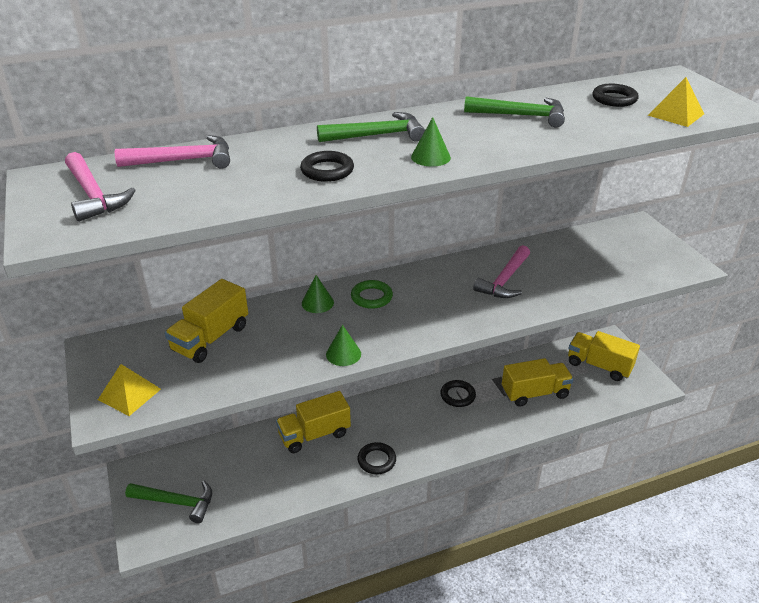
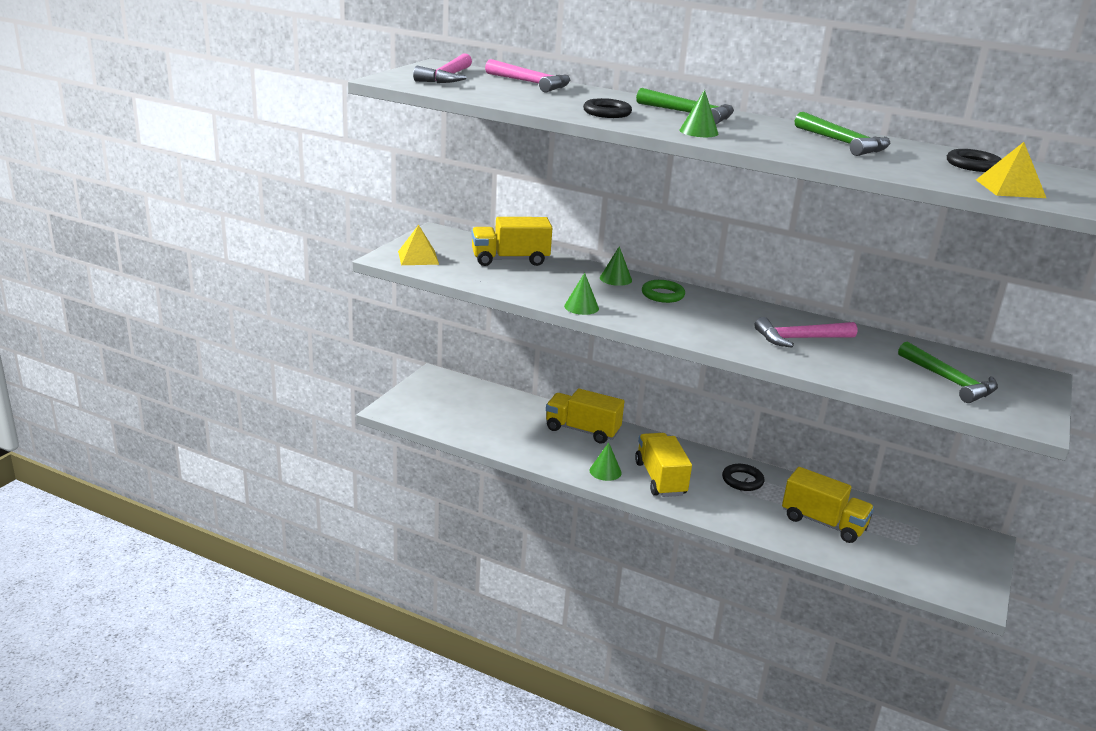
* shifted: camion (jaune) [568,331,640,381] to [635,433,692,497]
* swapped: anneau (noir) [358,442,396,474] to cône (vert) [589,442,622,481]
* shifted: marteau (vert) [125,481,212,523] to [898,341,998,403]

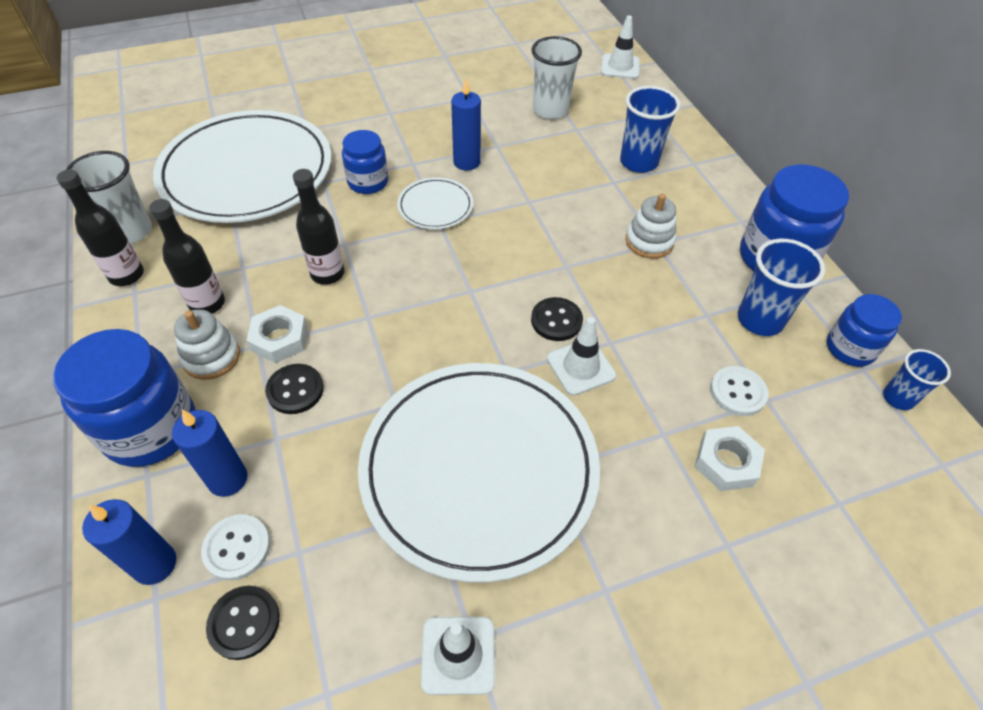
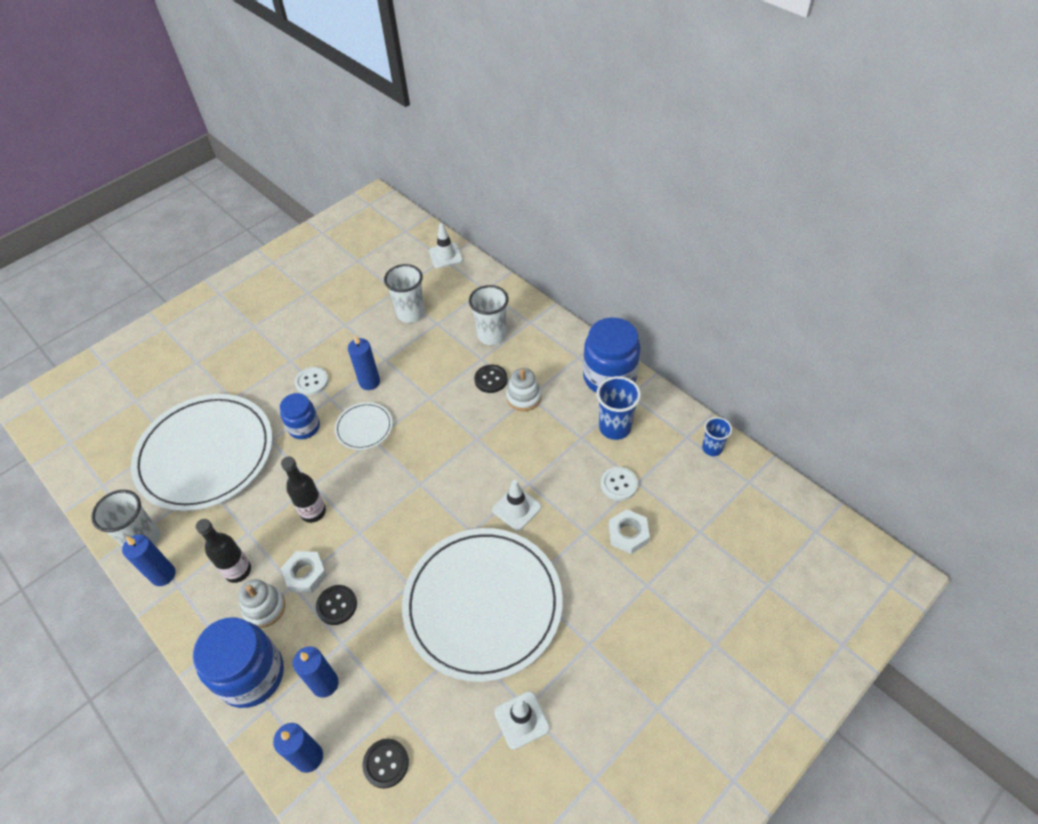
* repainted: gobelet (bleu) [620,86,680,173] to gobelet (blanc) [469,285,509,345]
* swapped: bouteille (noir) [57,169,144,286] to bougie (bleu) [122,535,175,586]
* gone: bocal (bleu) [827,294,902,367]
* shifted: bouton (noir) [531,297,583,341] to [474,365,508,393]
* shifted: bouton (blanc) [201,514,270,581] to [295,367,329,395]

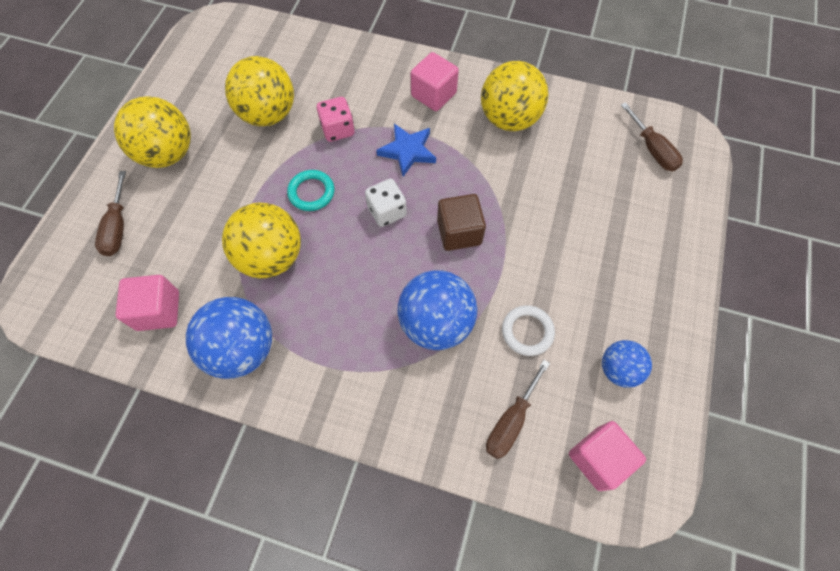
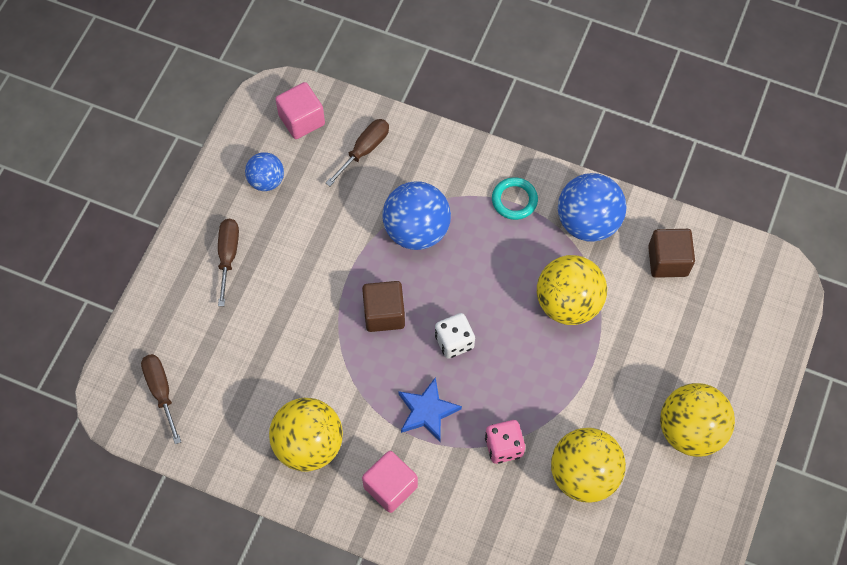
* shifted: anneau (turquoise) [287,170,334,211] to [492,177,538,220]
* shifted: tournevis (marron) [95,171,126,256] to [218,219,239,306]
* repainted: cube (rose) [115,275,179,331] to cube (marron) [648,229,695,278]
* gone: anneau (blanc) [502,305,555,356]

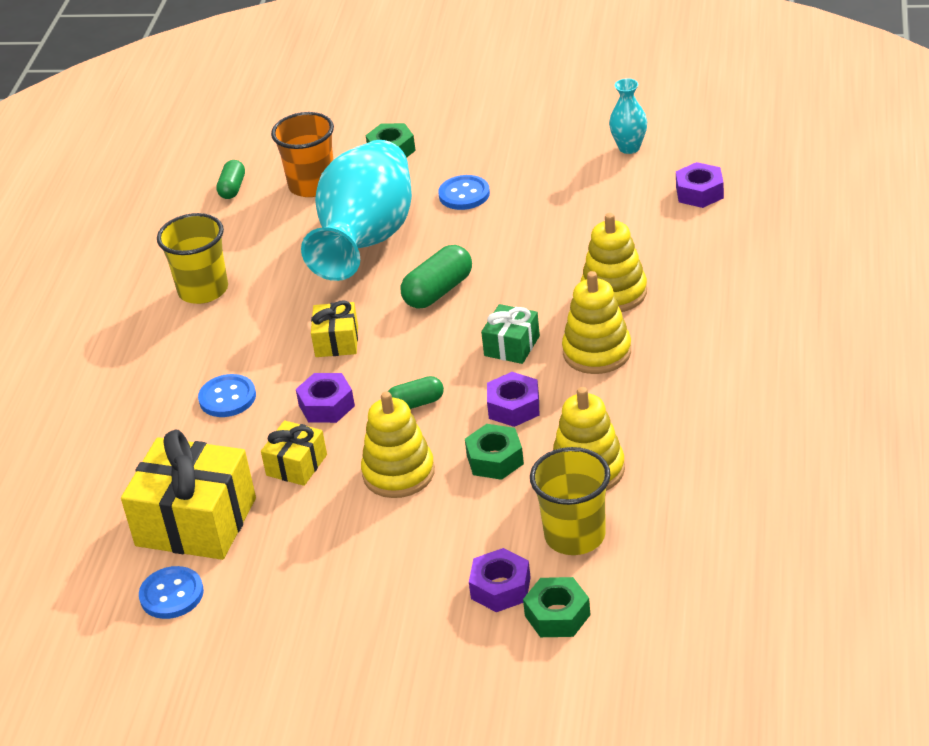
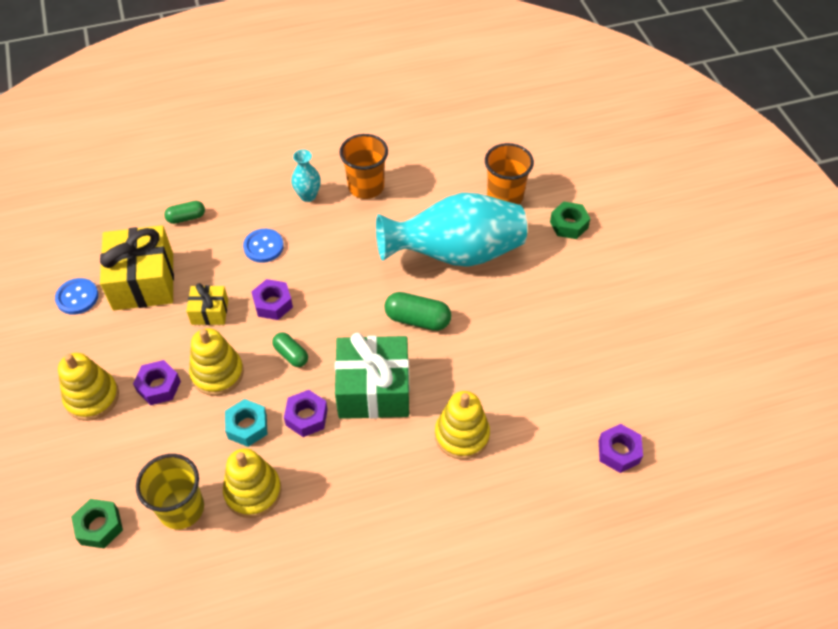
* shifted: vase (turquoise) [609,78,647,154] to [291,150,321,202]
* shifted: gélule (vert) [216,160,245,199] to [164,201,205,224]
* gone: bouton (bleu) [438,175,490,210]
* repainted: gobelet (jaune) [157,213,228,304] to gobelet (orange) [339,134,388,199]
* shifted: jouet à empiler (jaune) [562,271,631,374] to [58,353,119,421]
* gone: cadeau (jaune) [311,300,358,357]
* scaled: cadeau (vert) [481,304,540,364] = [335,333,409,419] x1.95
* repainted: écrou (vert) [465,424,524,480] to écrou (turquoise) [225,399,267,447]
* shifted: écrou (violet) [469,548,531,612] to [133,360,181,405]

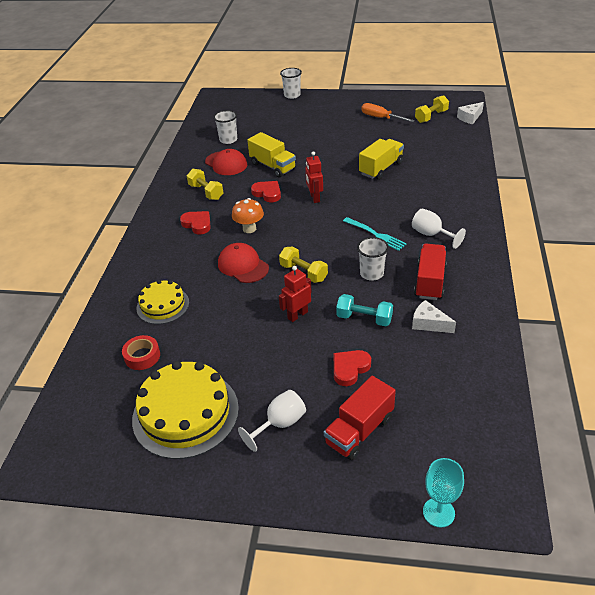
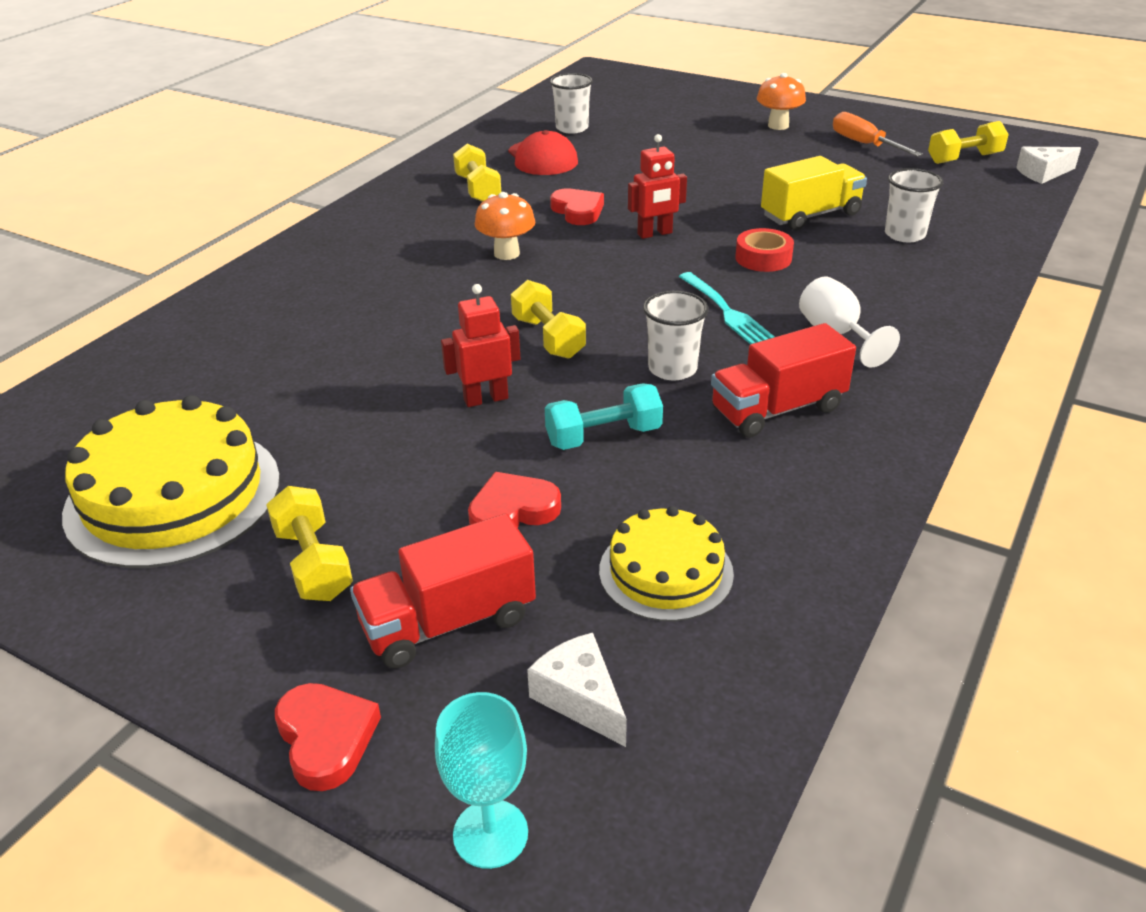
* shifted: gobelet (blanc) [280,68,302,99] to [885,168,943,242]
* gone: camion (jaune) [247,132,296,177]
* rotated: robot (rouge) [305,151,323,203] = [628,134,687,239] 120 degrees counterclockwise
* shifted: cœur (rouge) [180,211,211,235] to [275,683,381,791]
* gone: casquette (rouge) [218,243,269,283]
* rotated: camion (rouge) [414,244,447,300] = [711,323,856,438] 150 degrees counterclockwise
* shifted: gâteau (jaune) [137,280,189,324] to [599,506,734,621]
* rotated: haltère (turquoise) [336,294,393,326] = [545,383,663,450] 60 degrees counterclockwise
* shifted: fromage (blanc) [412,300,456,333] to [527,633,627,747]
* shifted: ruban adhésif (rouge) [122,335,160,370] to [735,228,794,272]
* swapped: verre à pied (blanc) [238,390,306,452] to haltère (jaune) [266,486,353,601]
* new: champignon (orange) [757,73,806,130]

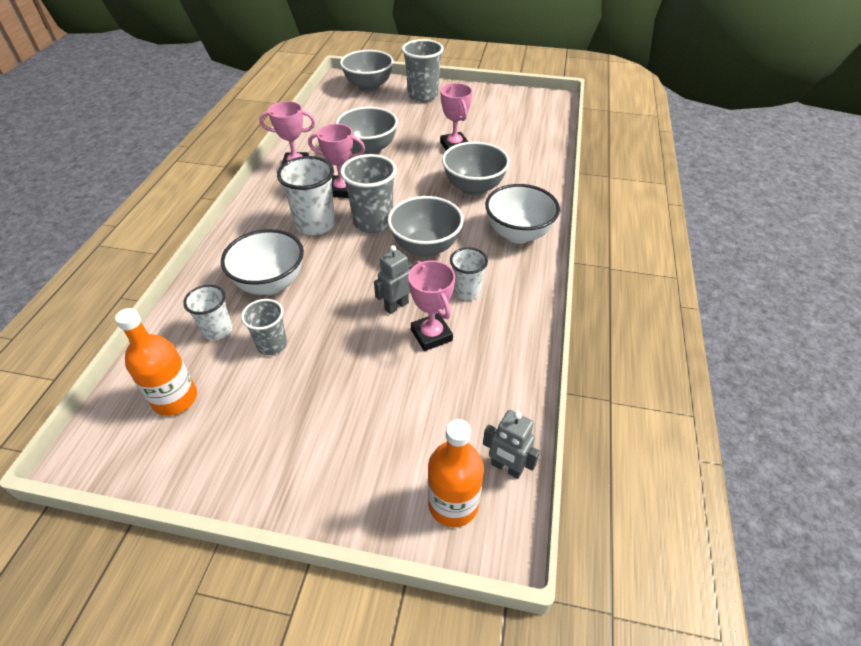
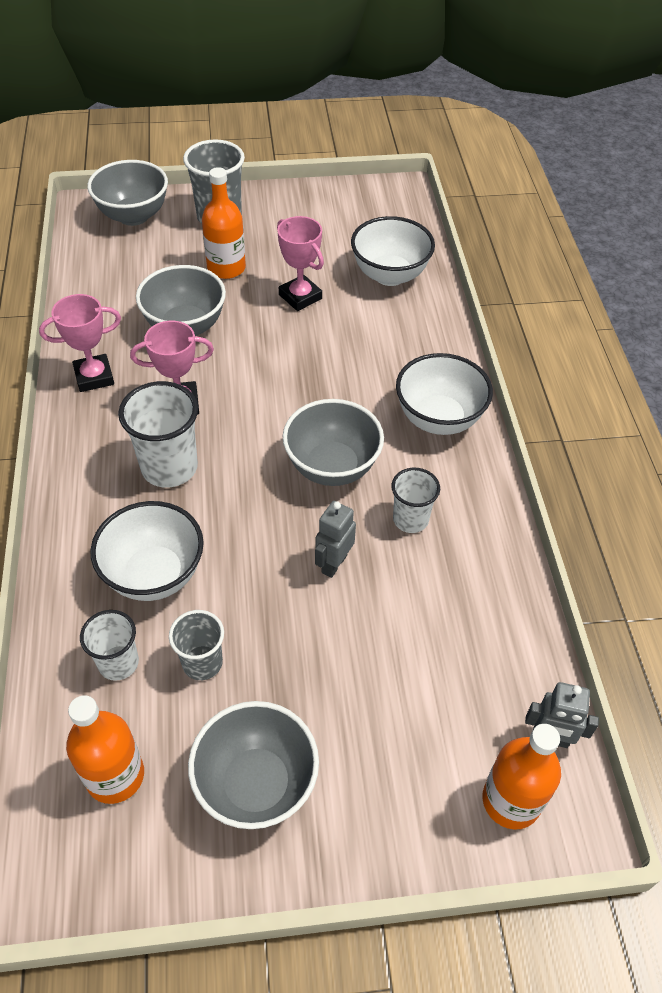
* shifted: bol (gris) [442,142,510,196] to [188,701,319,829]
* gone: gobelet (gris) [340,154,397,233]
* gone: trophée (rose) [408,260,455,351]
* new: bouteille (orange) [202,167,246,279]
* new: bol (blanc) [351,216,435,286]

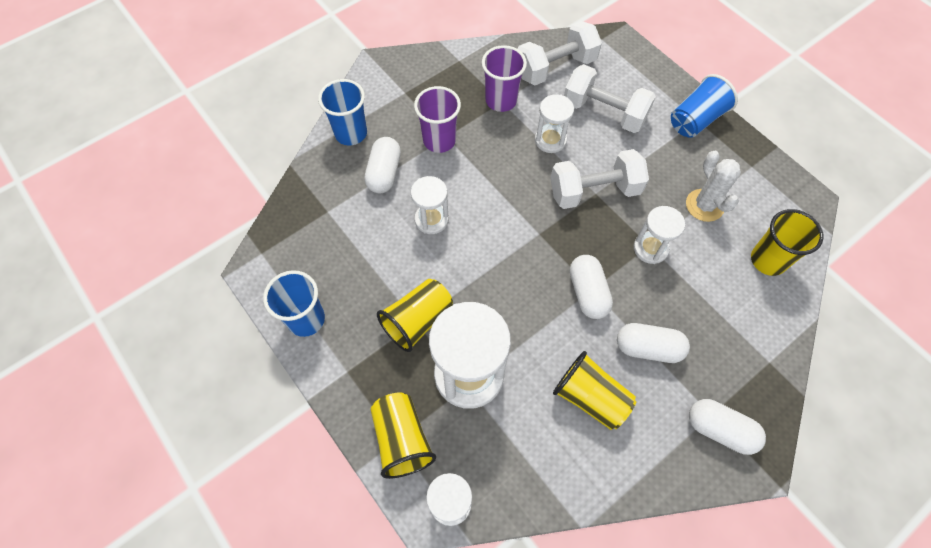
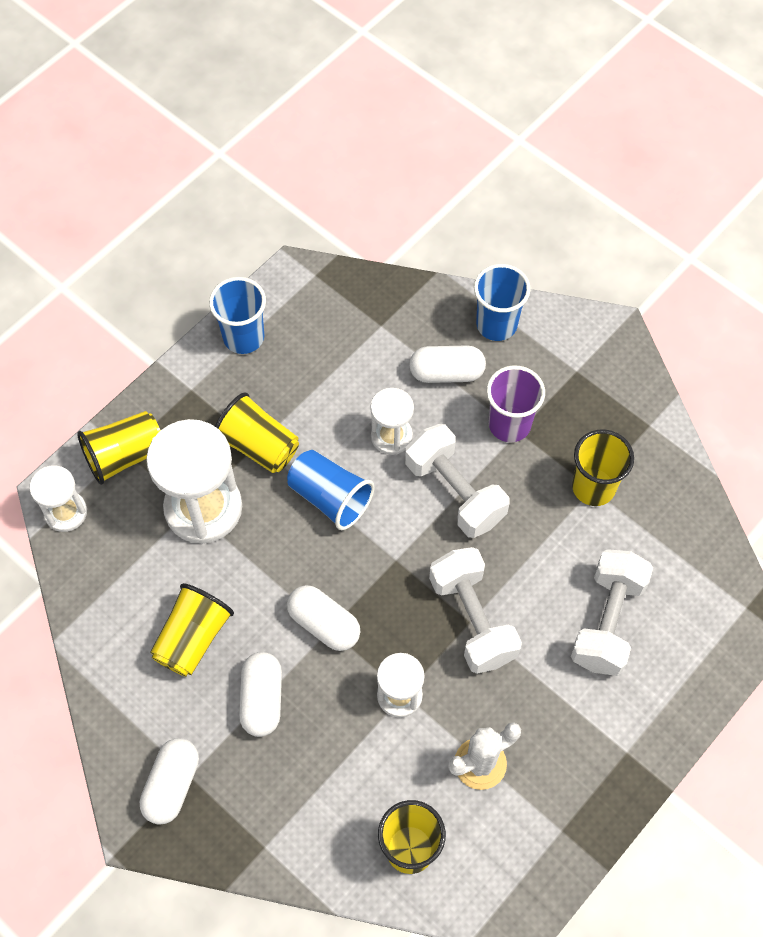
* shifted: haltère (blanc) [518,21,602,85] to [405,424,509,538]
* repainted: gobelet (violet) [482,45,527,112] to gobelet (jaune) [572,429,634,506]
* shifted: gobelet (bleu) [671,74,738,138] to [287,450,375,530]
* gone: sablier (blanc) [535,94,574,153]
* rotated: gélule (blanc) [570,255,613,319] = [287,585,360,651] 60 degrees clockwise

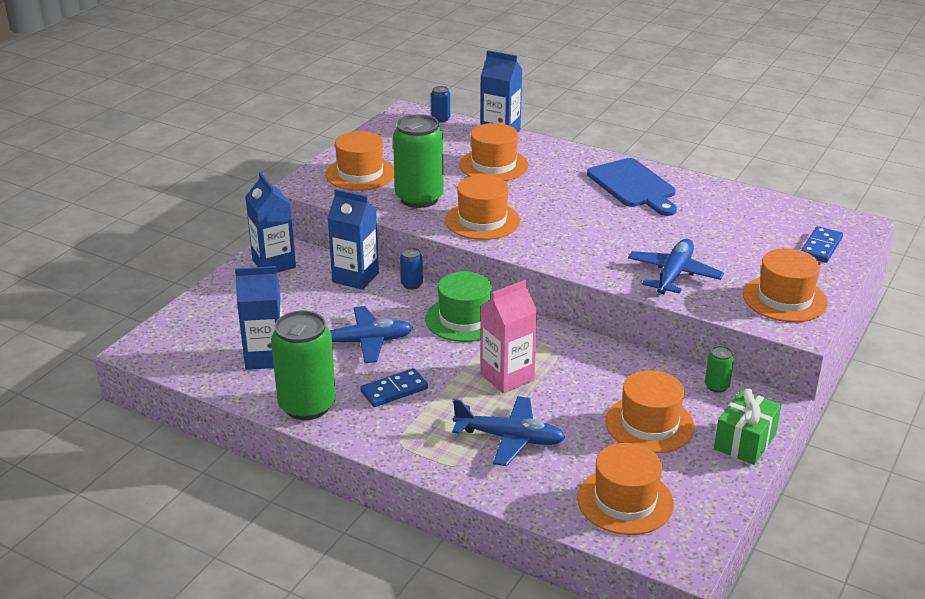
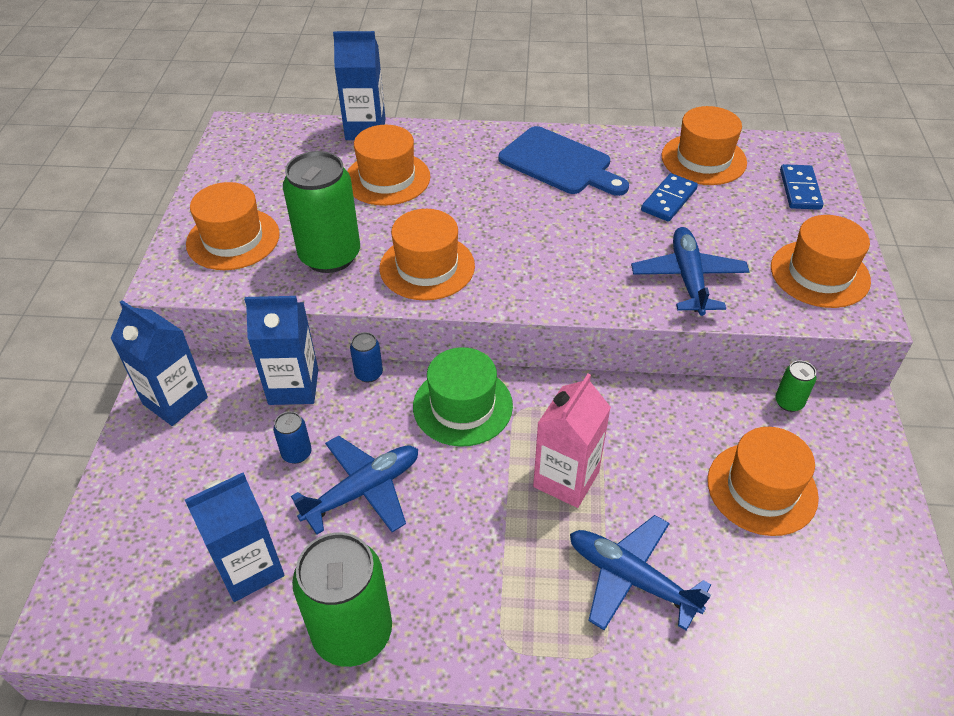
* shifted: canette (bleu) [431,86,450,123] to [273,411,312,464]
* shifted: domino (bleu) [360,368,428,407] to [641,173,698,222]
* gone: cadeau (vert) [714,389,781,465]
* rotated: avion (bleu) [452,396,565,466] = [570,515,711,631] 135 degrees counterclockwise
* shifted: chapeau (orange) [577,443,674,535] to [661,106,747,185]

